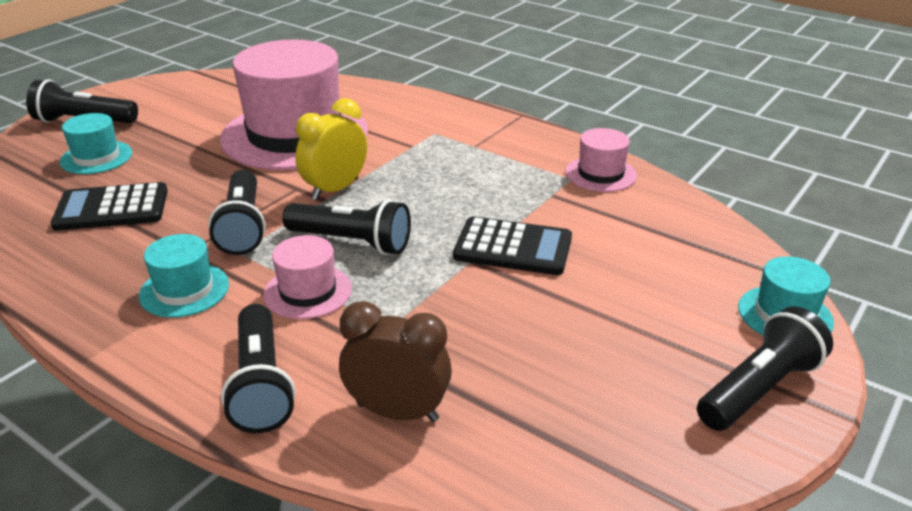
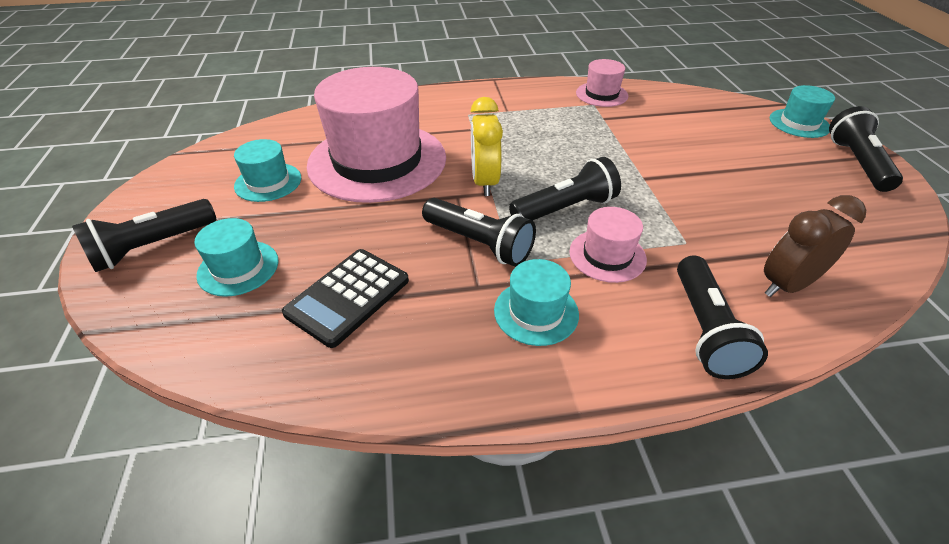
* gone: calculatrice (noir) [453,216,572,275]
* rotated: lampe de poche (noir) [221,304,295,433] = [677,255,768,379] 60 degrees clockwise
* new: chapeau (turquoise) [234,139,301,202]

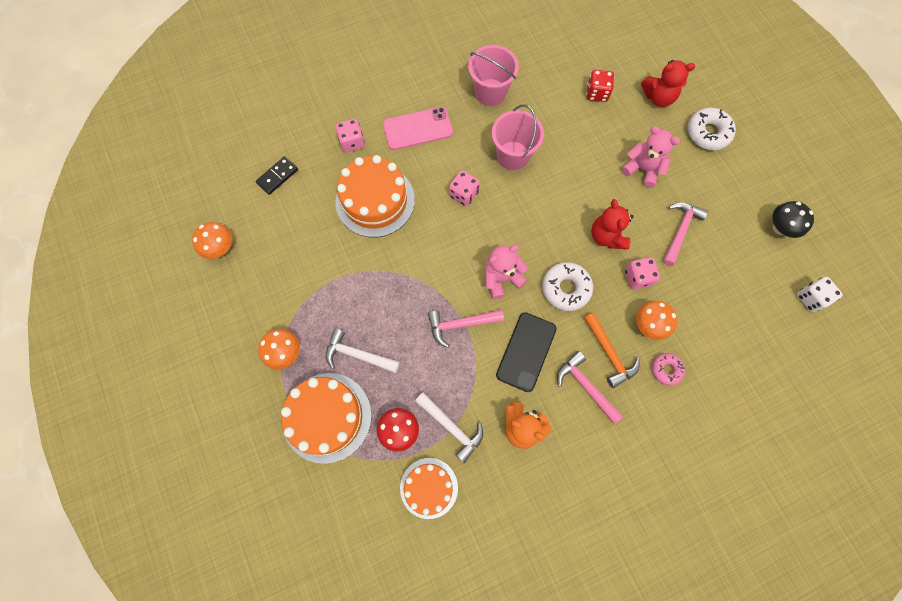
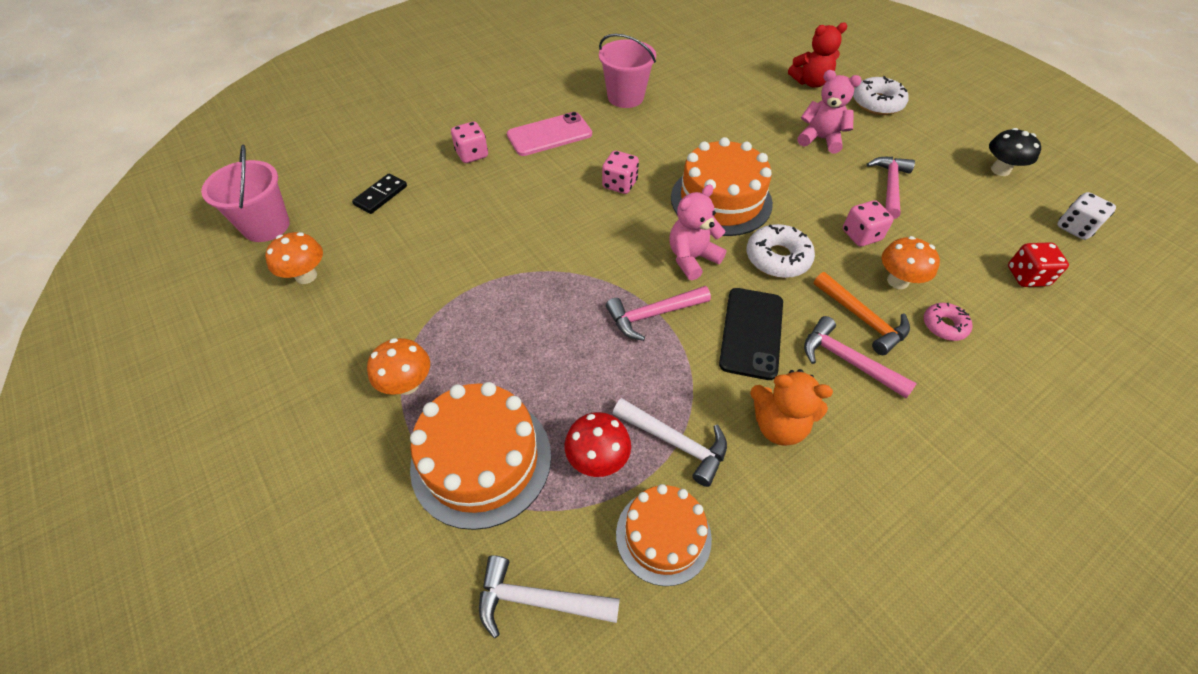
* shifted: dé (rouge) [586,70,614,102] to [1008,242,1069,287]
* shifted: seau (rose) [492,105,544,170] to [201,145,290,242]
* shifted: gâteau (orange) [335,155,415,237] to [671,137,773,236]
* gone: ours en peluche (rouge) [591,199,634,249]
* shifted: marteau (blanc) [326,328,400,373] to [479,555,620,638]

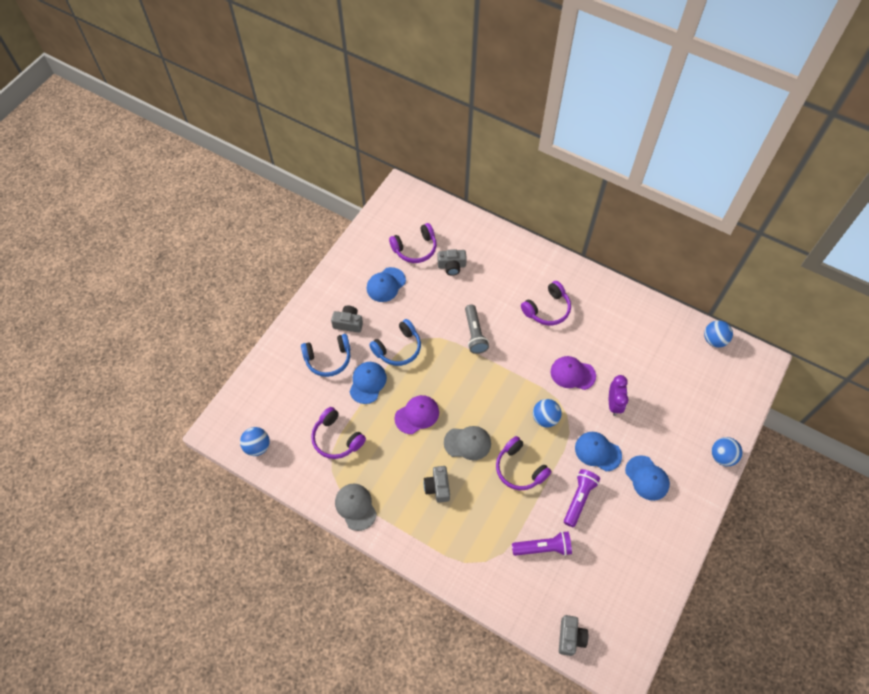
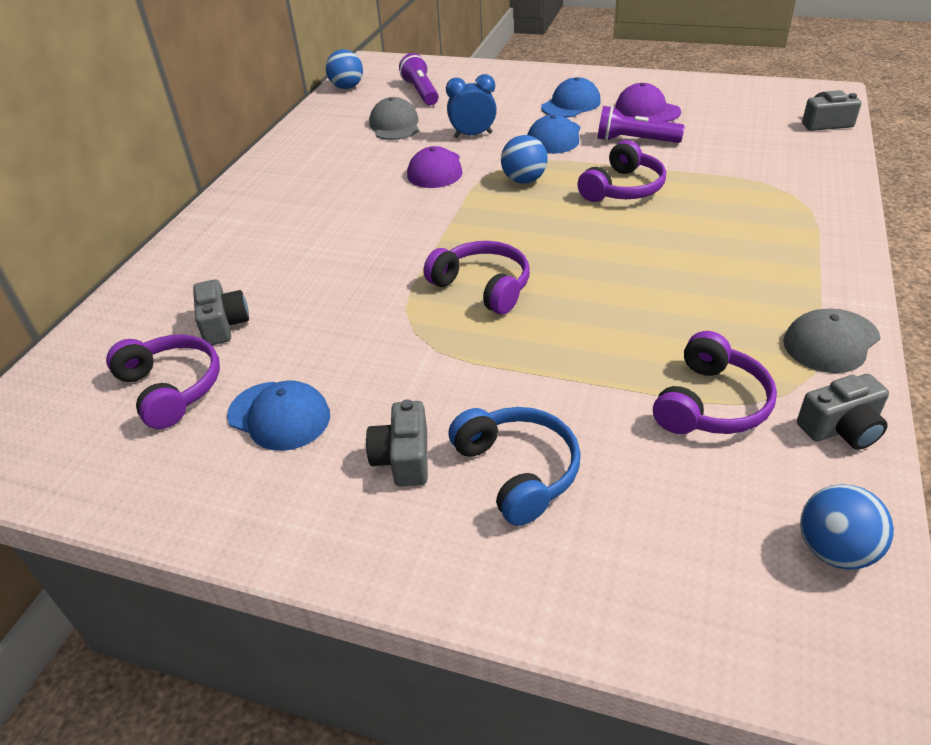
* shifted: casque audio (violet) [521,281,571,325] to [424,241,530,315]
* gone: lampe de poche (gris) [465,304,489,354]
* gone: casque audio (bleu) [369,319,421,366]
* gone: casquette (bleu) [349,362,387,404]
* repainted: réveil (violet) [609,375,629,416] to réveil (bleu) [446,74,497,138]
* shifted: casquette (violet) [395,395,439,434] to [615,83,681,122]
* shifted: casquette (gris) [444,426,491,460] to [369,97,419,140]
* gone: balle (bleu) [711,437,743,466]
* shifted: appareil photo (gris) [423,466,450,503] to [797,374,889,450]
* shifted: lampe de poche (violet) [512,531,572,556] to [399,53,439,105]

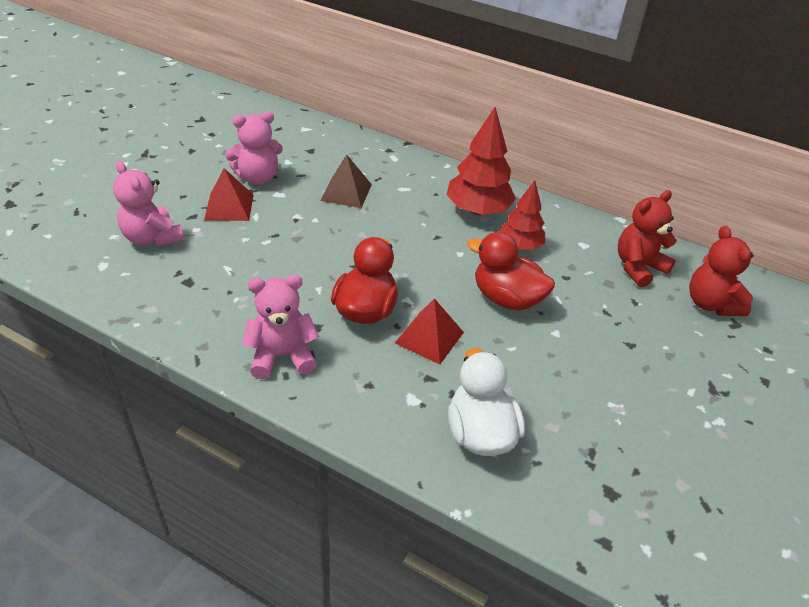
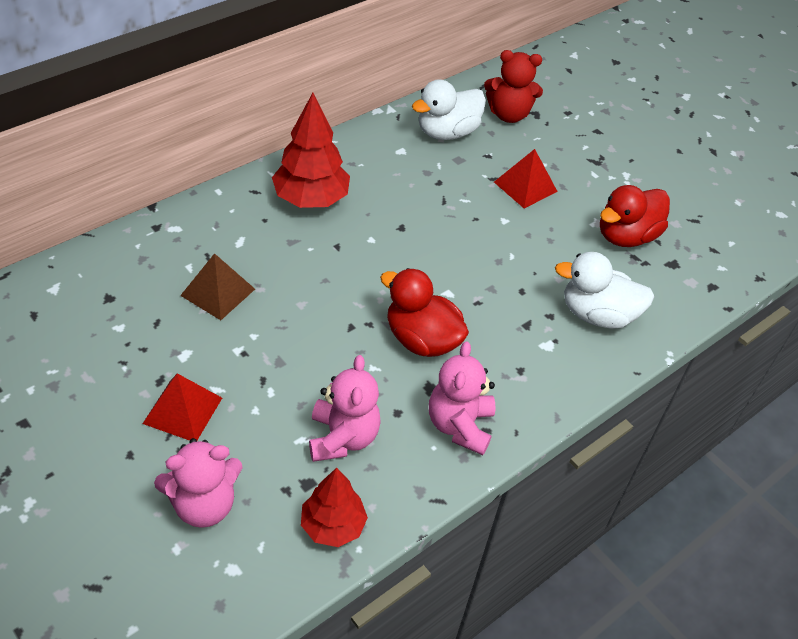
* shifted: ours en peluche (rose) [225,111,283,184] to [309,355,381,462]
* shifted: arbre (rouge) [499,181,545,250] to [301,467,368,547]
* swapped: ours en peluche (rouge) [618,190,677,287] to canard (blanc) [412,79,486,140]
* shifted: canard (rouge) [467,232,555,311] to [600,185,670,247]
* shifted: pyramide (rouge) [395,298,464,365] to [494,149,558,209]

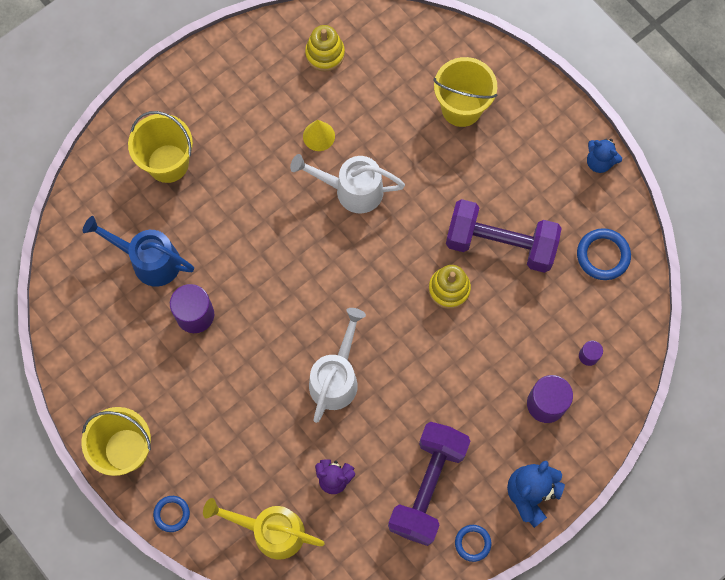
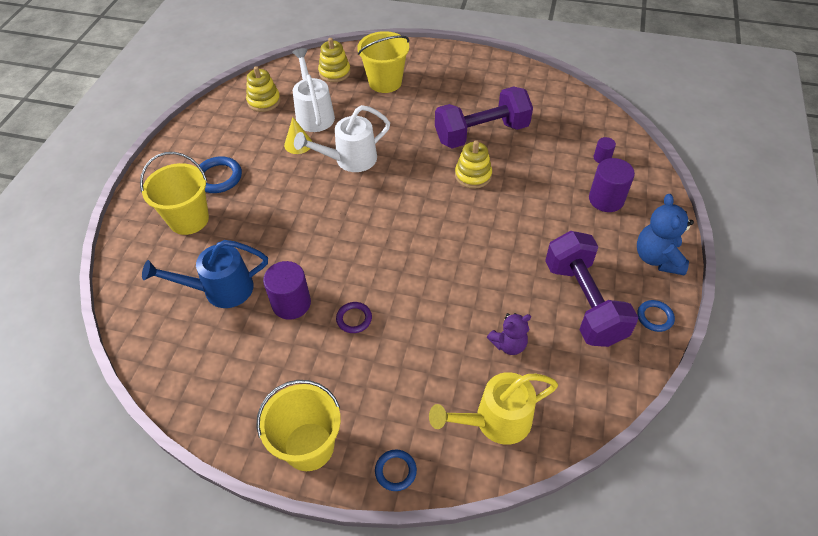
* gone: ours en peluche (bleu) [587,139,622,173]
* shifted: anneau (bleu) [577,228,631,280] to [197,156,242,193]
* shifted: arrosoir (blanc) [309,308,366,423] to [292,48,335,132]
* new: jouet à empiler (jaune) [318,38,351,82]
* new: anneau (violet) [336,302,372,333]

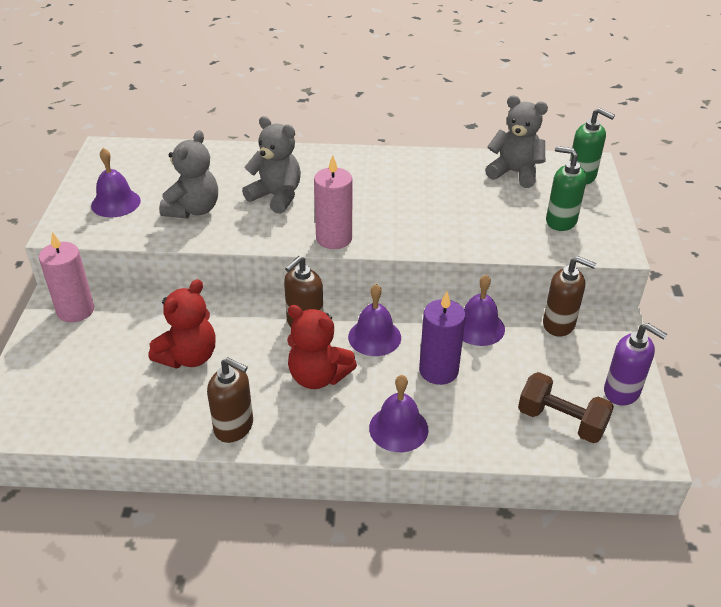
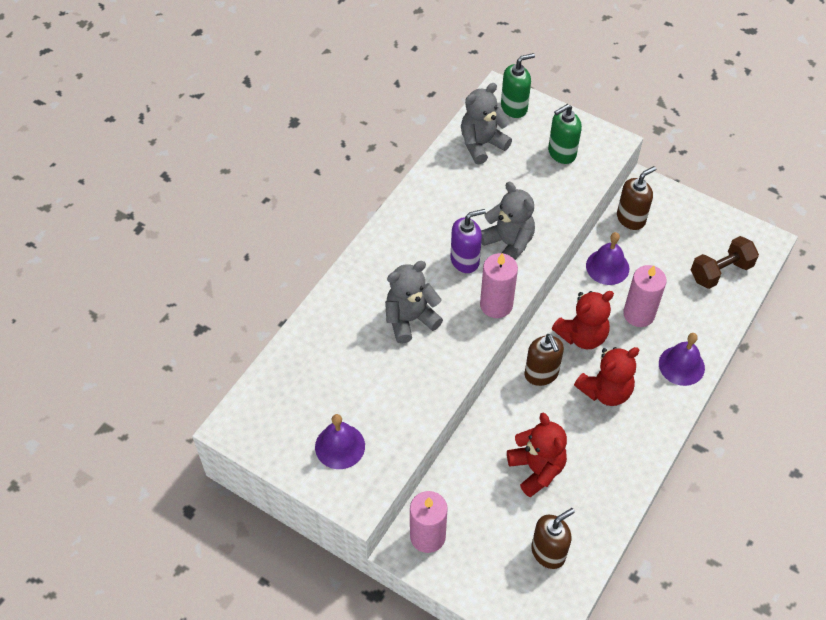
* shifted: ours en peluche (gris) [159,130,218,218] to [481,182,535,260]
* swapped: cloche (violet) [348,284,401,356] to ours en peluche (rouge) [552,291,614,349]
* repainted: bougie (violet) [419,292,466,385] to bougie (rose) [623,265,667,327]
* shifted: distributeur de savon (violet) [604,323,667,405] to [450,209,486,273]
* shifted: distributeur de savon (marron) [207,357,253,443] to [531,508,575,569]

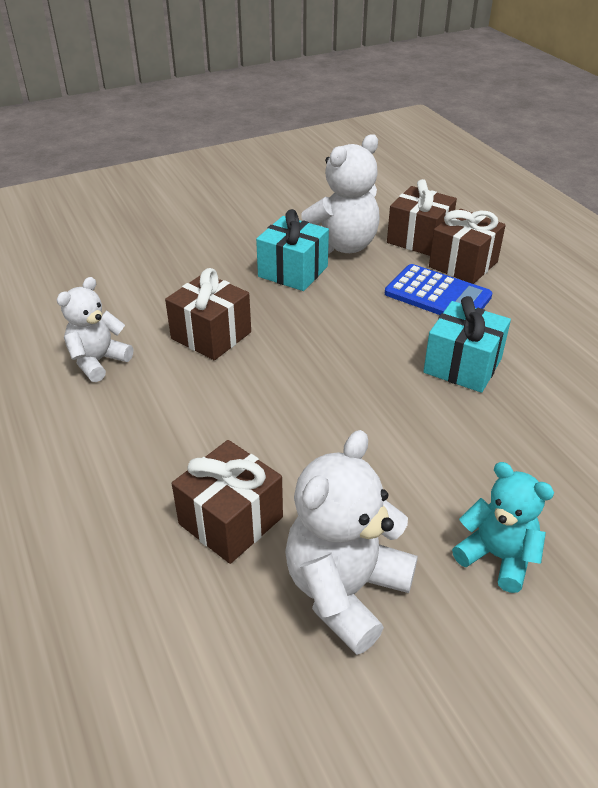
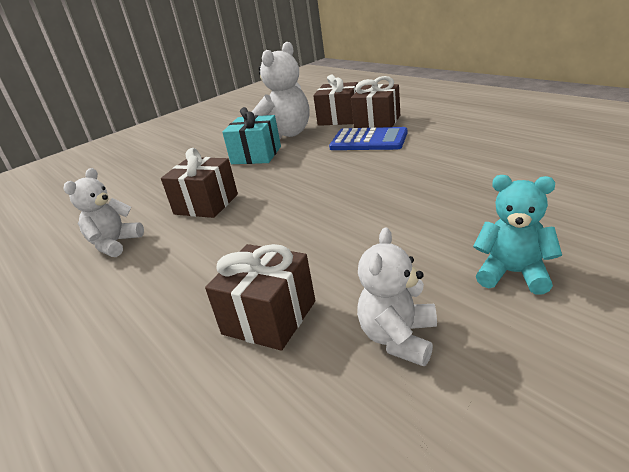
* gone: cadeau (turquoise) [423,296,511,393]
* scaled: ours en peluche (blanc) [285,430,418,655] = [357,228,437,367] x0.64

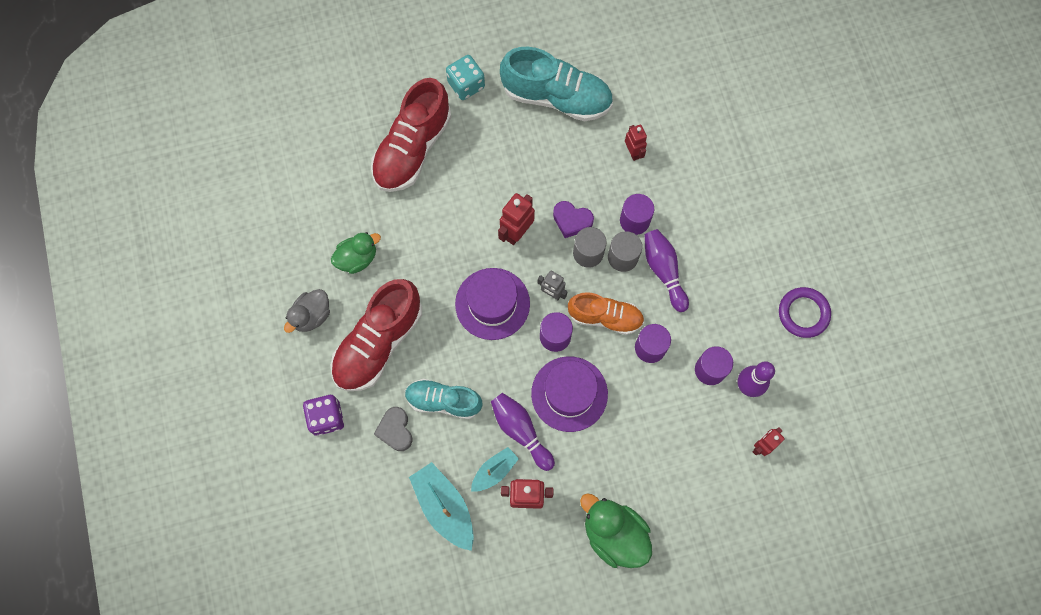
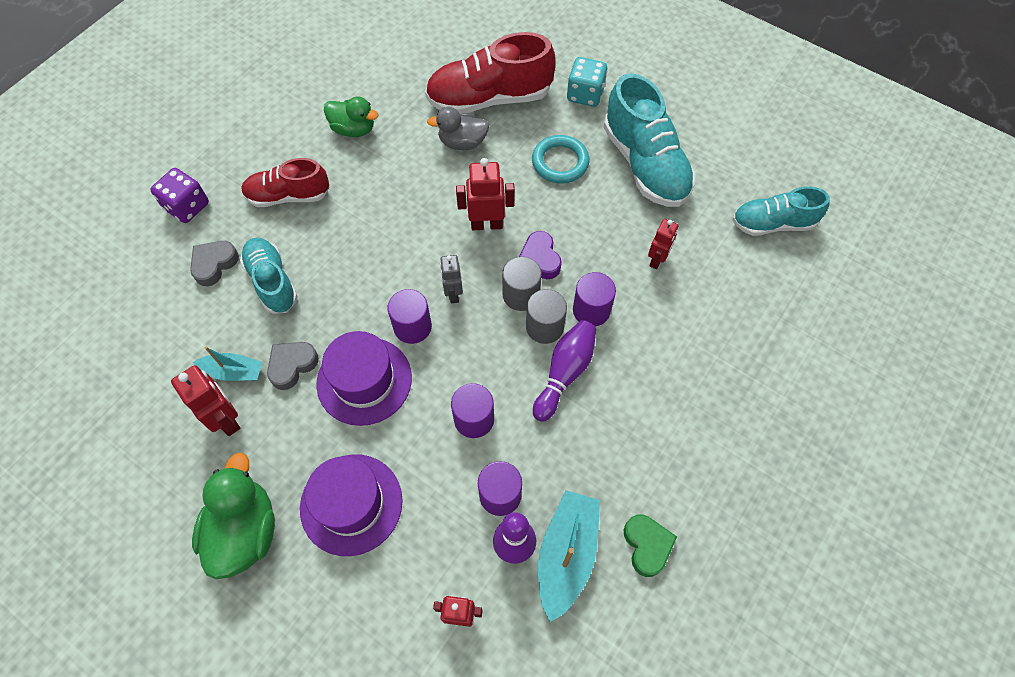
* shifted: chapeau (violet) [455,268,530,340] to [300,454,403,556]
* scaled: chaussure (rouge) [330,279,422,391] = [241,158,329,207] x0.63
* swapped: anneau (violet) [779,287,831,338] to cœur (vert) [624,514,677,577]
* shifted: canard (gris) [284,289,330,333] to [427,107,489,150]
* gone: chaussure (orange) [568,292,644,335]
* swapped: quille (violet) [491,393,555,471] to cœur (gris) [267,342,319,390]
* shifted: bateau (turquoise) [409,462,474,551] to [538,490,600,622]
* new: anneau (turquoise) [532,135,589,184]
* new: chaussure (turquoise) [732,187,830,236]

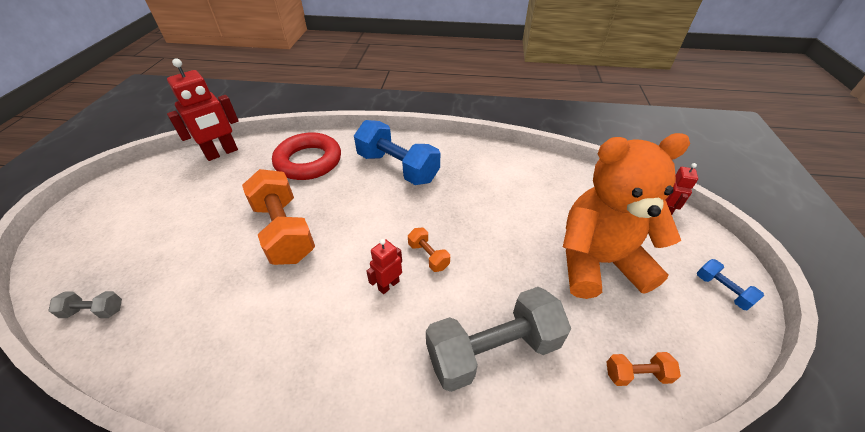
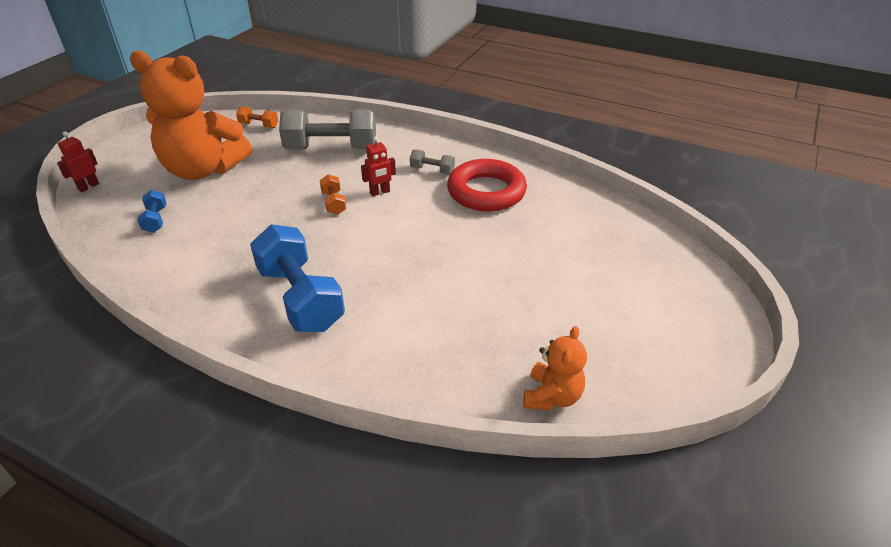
* swapped: robot (rouge) [167,59,239,161] to ours en peluche (orange) [523,326,587,411]
* shifted: anneau (rouge) [272,133,341,180] to [447,159,527,212]
* gone: haltère (orange) [242,169,315,265]
* shifted: haltère (bleu) [697,259,764,310] to [137,190,167,233]
* shifted: haltère (gris) [48,291,122,318] to [410,149,455,174]

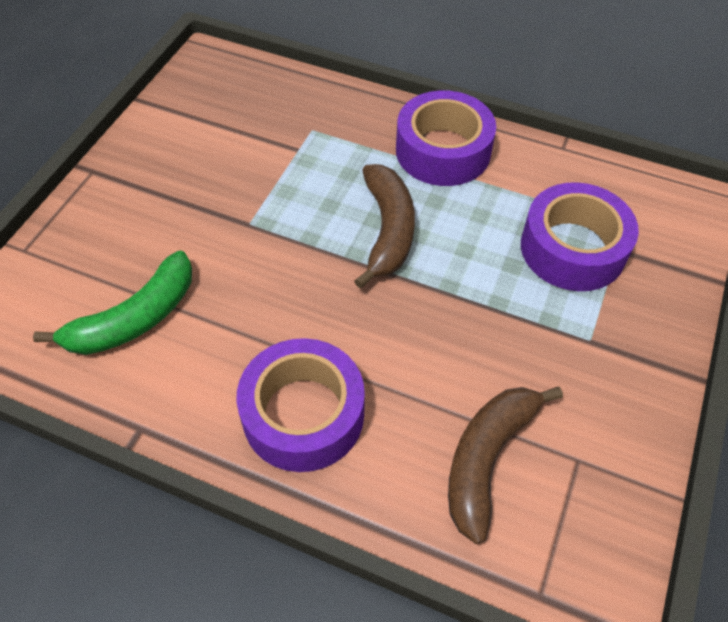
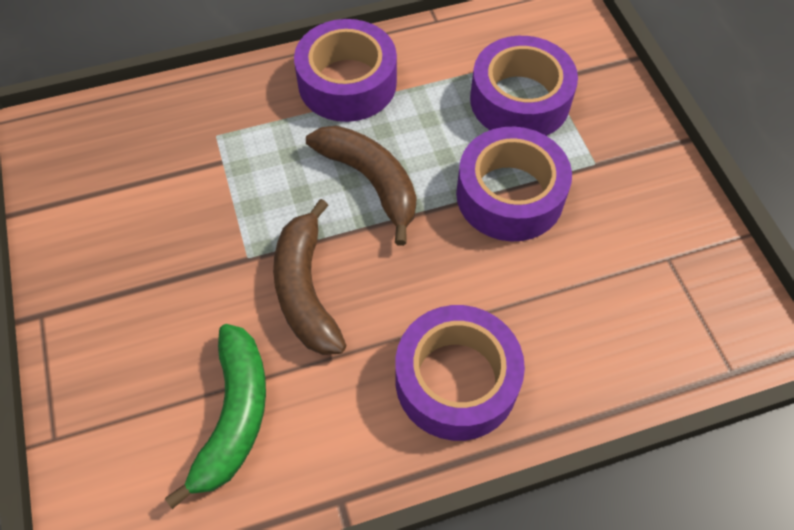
* shifted: banane (marron) [448,387,563,544] to [273,199,346,355]
* new: ruban adhésif (violet) [456,127,572,241]

